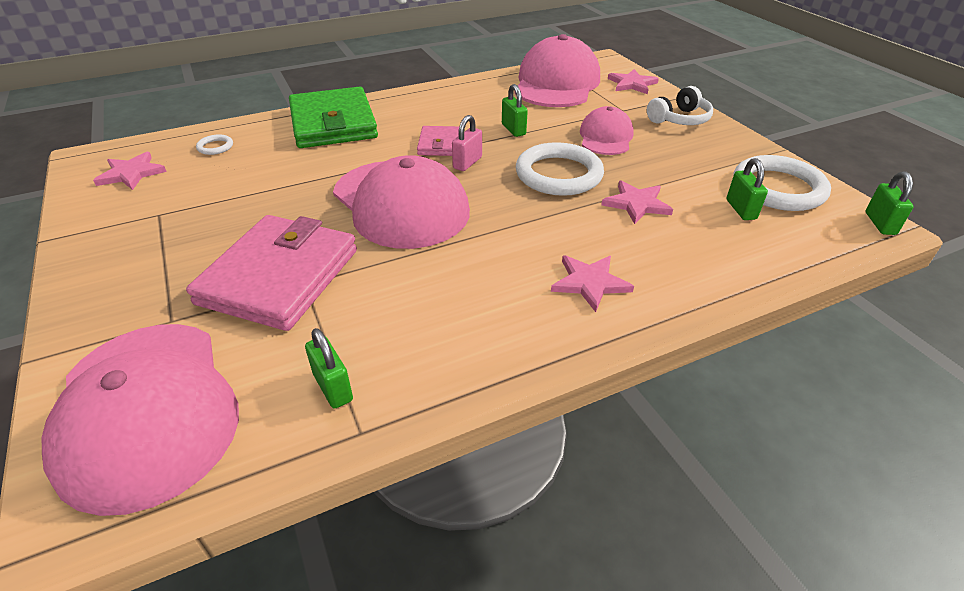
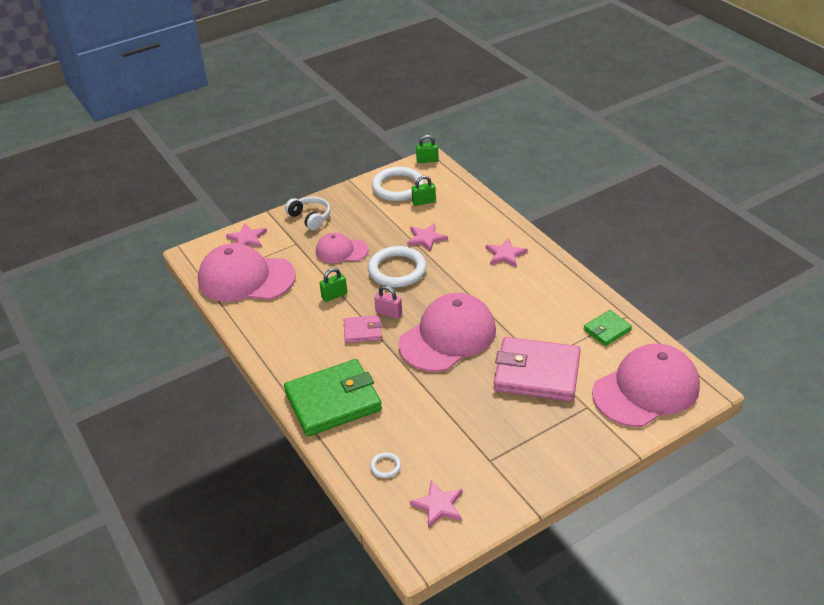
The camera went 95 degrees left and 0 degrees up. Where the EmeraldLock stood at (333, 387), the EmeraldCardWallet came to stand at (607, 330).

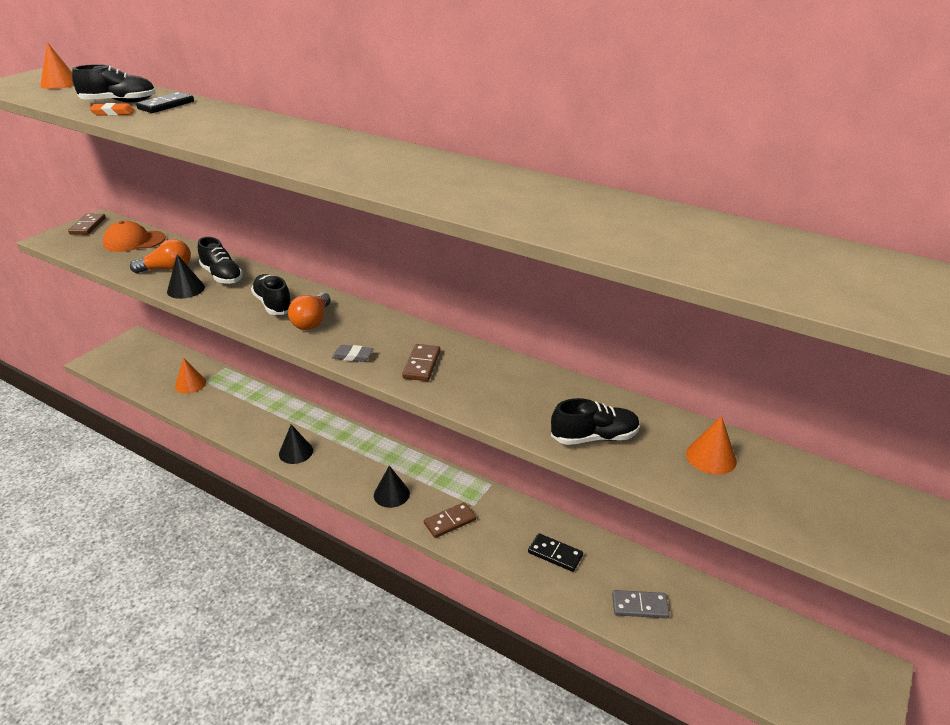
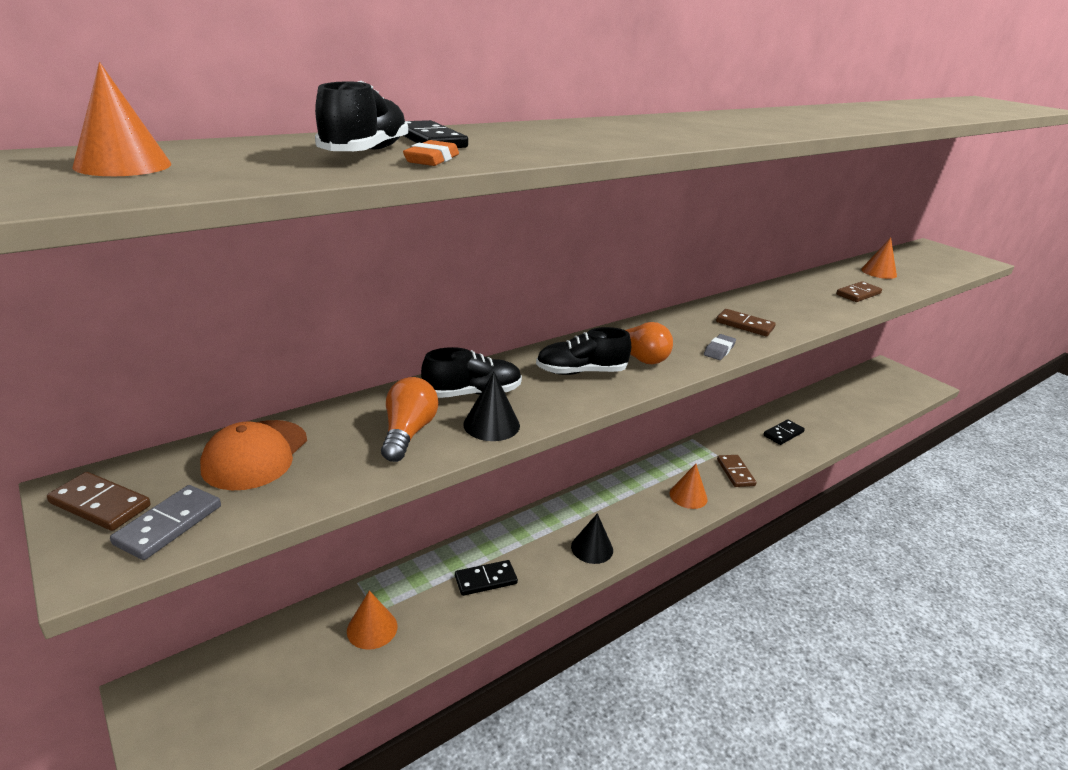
The camera went 70 degrees left and 5 degrees down. Where the BlackShoe stood at (594, 437), the RussetDominoPiece came to stand at (858, 294). What was the BlackConeShape at (391, 494) turned into the BrightOrangeConeShape at (688, 496). The GrayDominoPiece ended up elsewhere, having gone from (640, 606) to (168, 525). The second view gained the BlackDominoPiece at (486, 580).

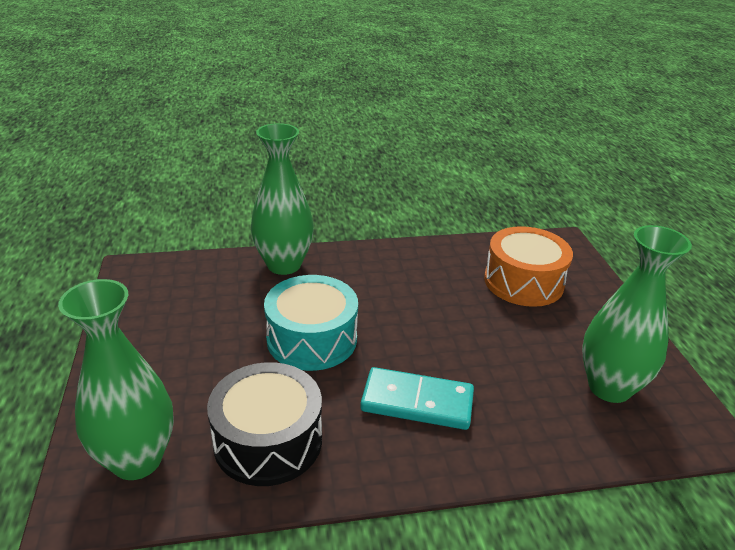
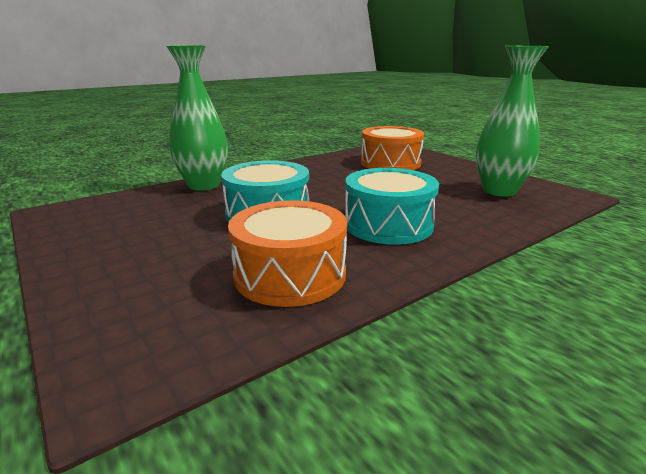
The camera went 25 degrees left and 10 degrees down. The second view lost the EmeraldTallVase at (137, 460). What was the BlackToyDrum at (268, 440) turned into the BrightOrangeToyDrum at (290, 274). Where the TurquoiseDominoPiece stood at (417, 402), the TurquoiseToyDrum came to stand at (388, 224).

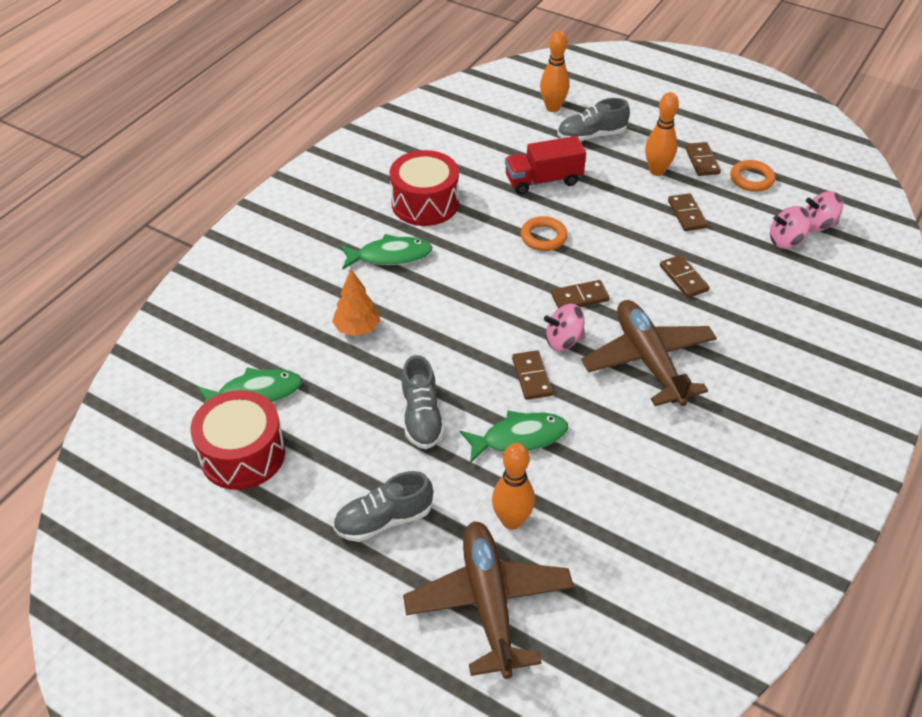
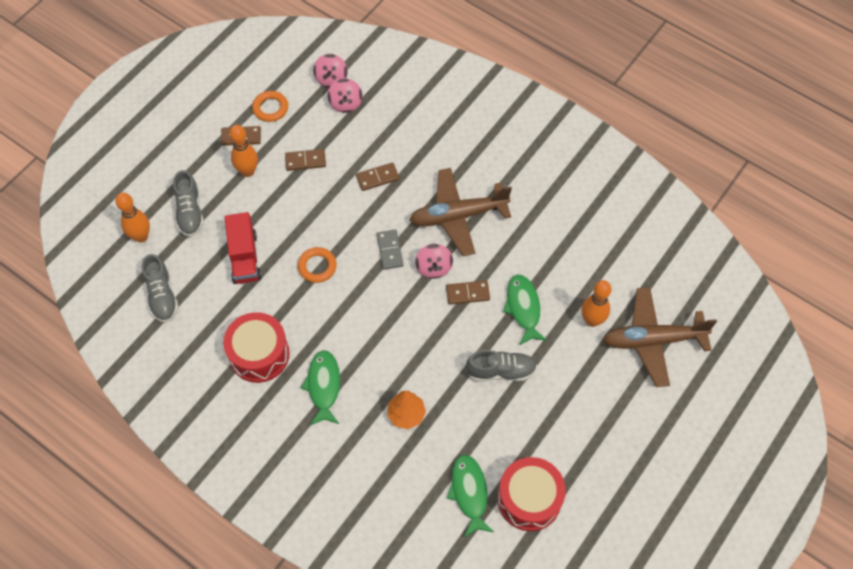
The camera went 85 degrees left and 15 degrees up. What was the RussetDominoPiece at (579, 297) turned into the GrayDominoPiece at (389, 250). The GrayShoe ended up elsewhere, having gone from (383, 520) to (162, 295).

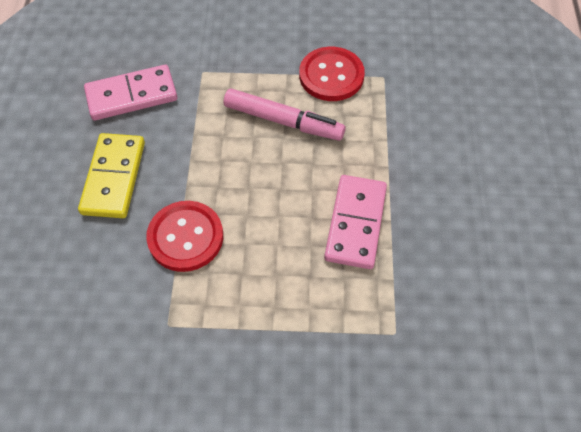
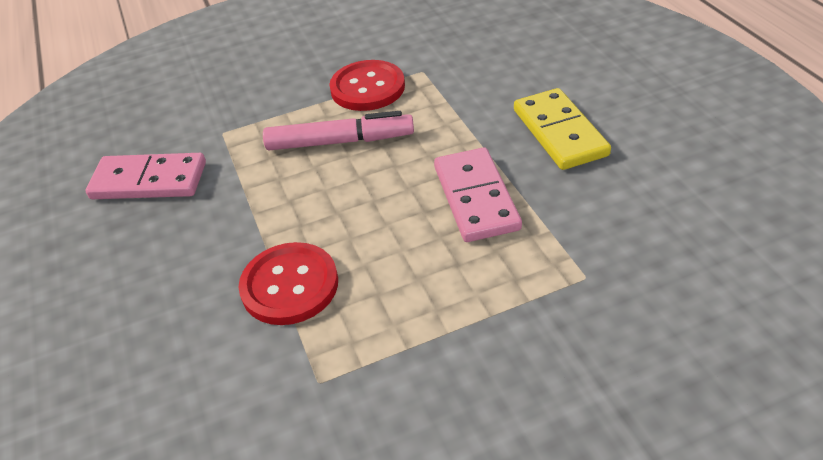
The camera went 20 degrees left and 15 degrees down. The RosyDominoPiece at (132, 95) ended up facing another way, 45 degrees clockwise from before. The YellowDominoPiece ended up elsewhere, having gone from (114, 177) to (560, 132).

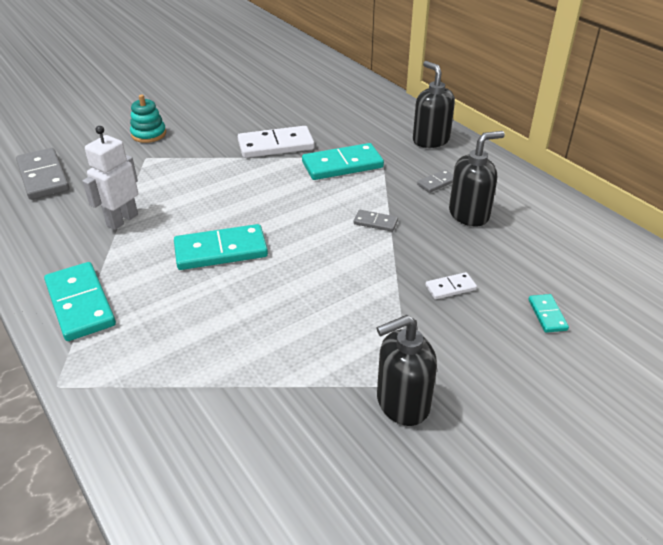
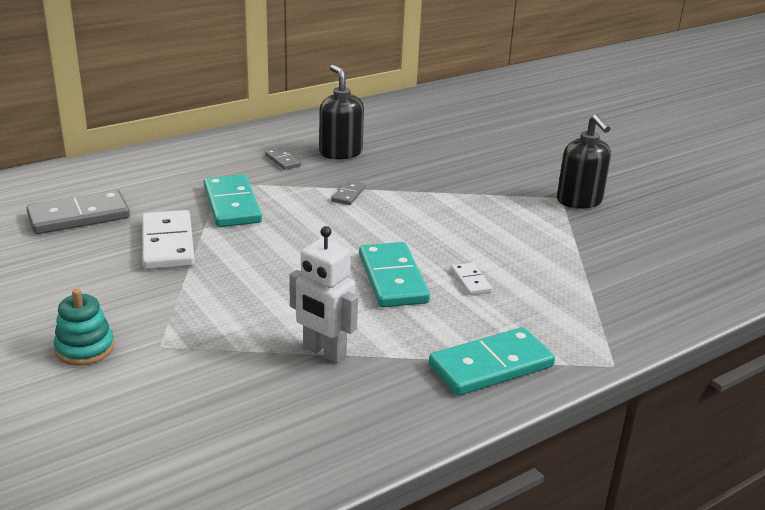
The camera went 90 degrees left and 10 degrees down. The second view lost the BlackSoapDispenser at (430, 140). The GrayDominoPiece ended up elsewhere, having gone from (43, 177) to (79, 216). The SnowWhiteDominoPiece ended up elsewhere, having gone from (450, 287) to (471, 281). The second view lost the TurquoiseDominoPiece at (547, 315).

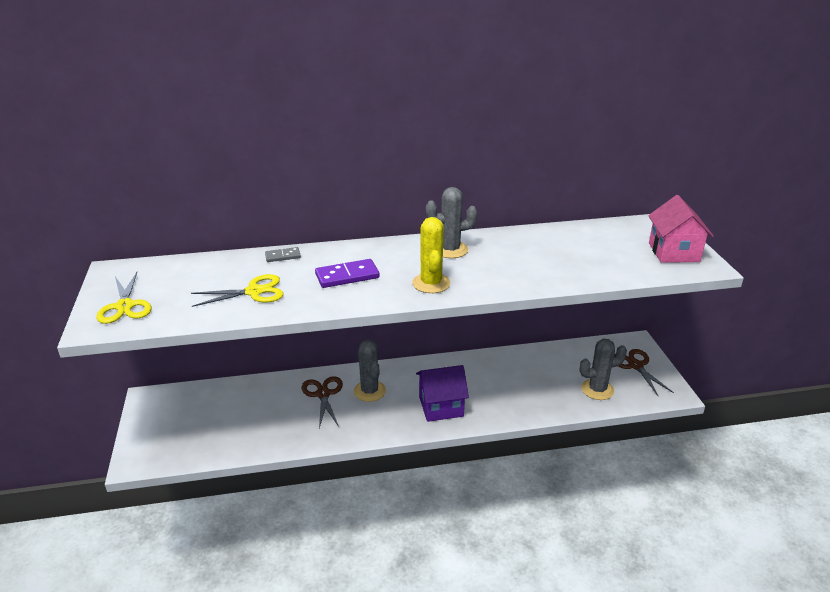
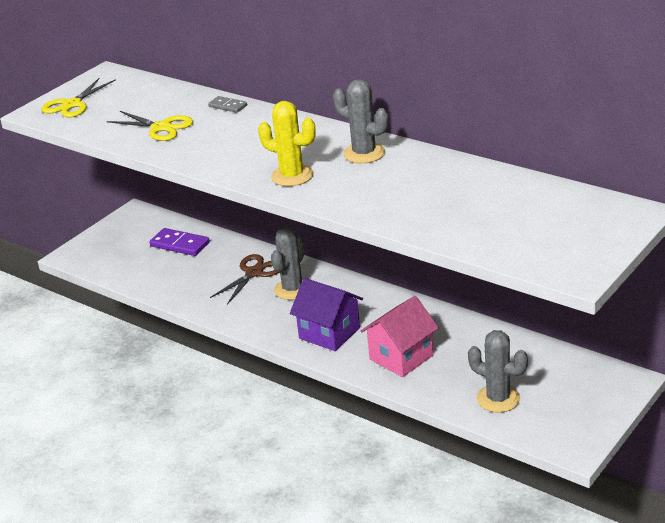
The camera went 50 degrees right and 0 degrees up. The RosyHouse ended up elsewhere, having gone from (673, 252) to (401, 357). The YellowSaguaroCactus at (431, 283) ended up facing another way, 75 degrees clockwise from before. The RoyalPurpleDominoPiece ended up elsewhere, having gone from (347, 276) to (180, 244). The second view lost the RussetPairOfScissors at (635, 365).

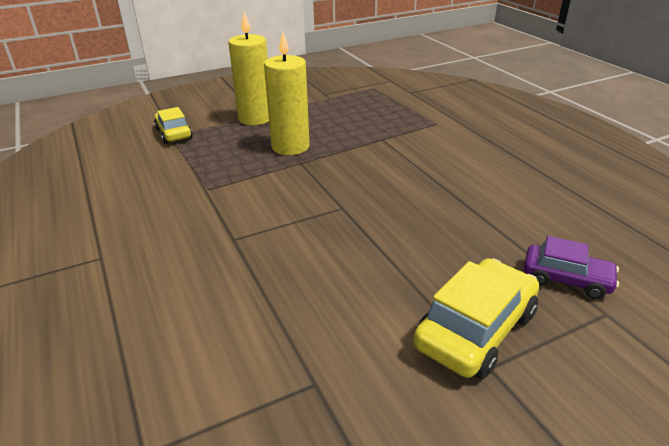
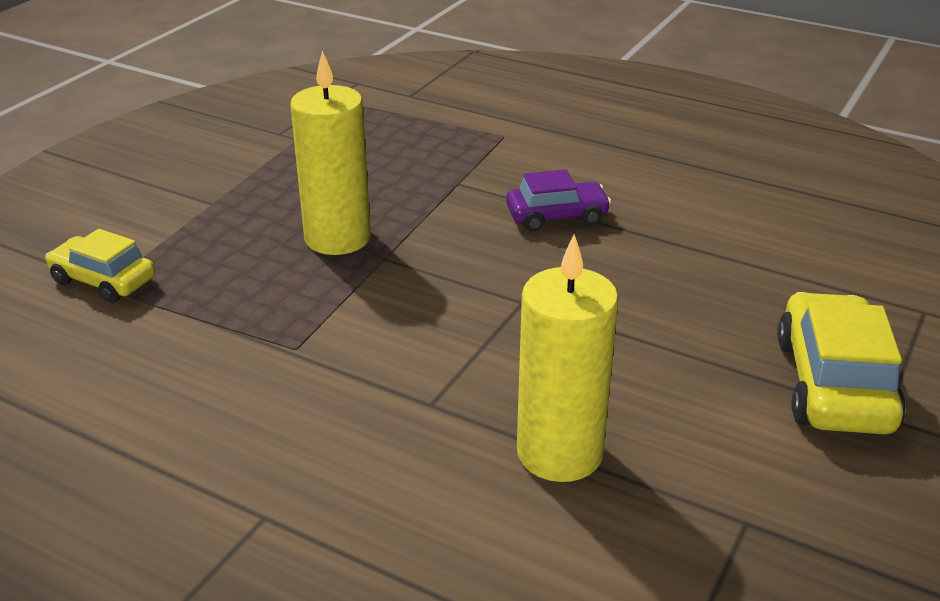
The camera went 35 degrees left and 0 degrees up. The YellowPillarCandle ended up elsewhere, having gone from (255, 118) to (559, 453). The RoyalPurpleToyCar ended up elsewhere, having gone from (566, 279) to (556, 216).

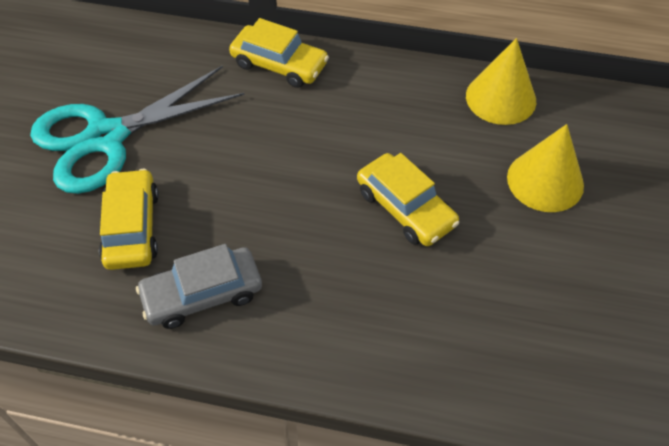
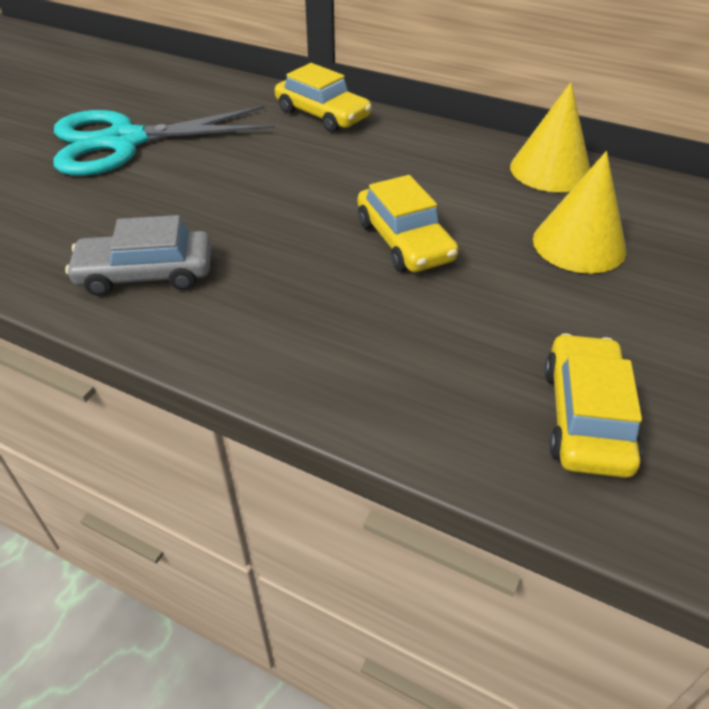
The camera went 15 degrees right and 10 degrees down. The YellowToyCar ended up elsewhere, having gone from (132, 227) to (586, 417).

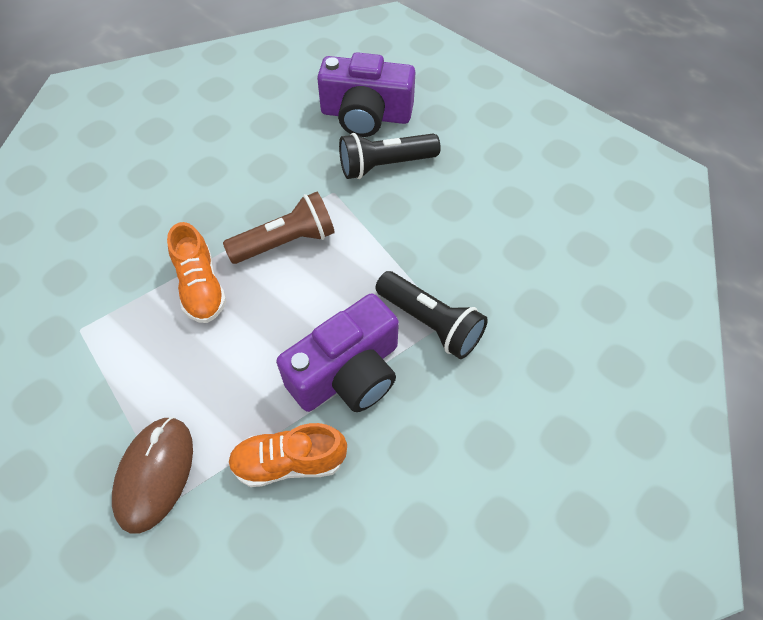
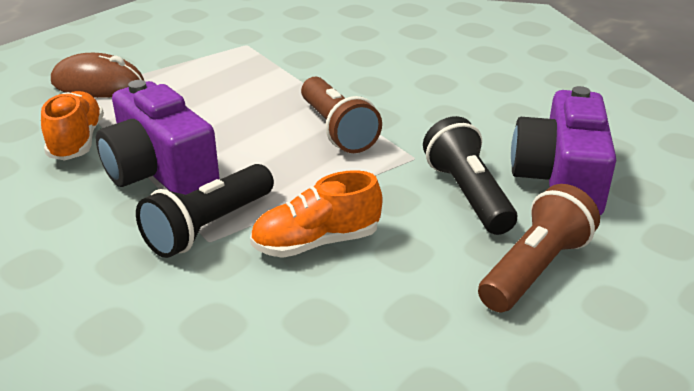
The camera went 90 degrees right and 25 degrees down. The BrightOrangeShoe ended up elsewhere, having gone from (201, 287) to (316, 242). The second view gained the RussetFlashlight at (534, 269).

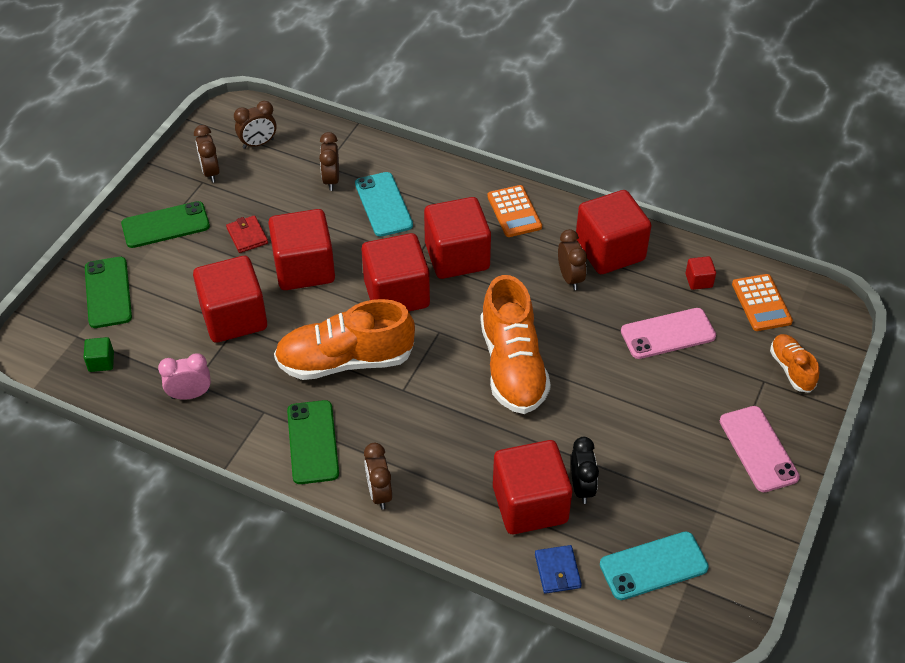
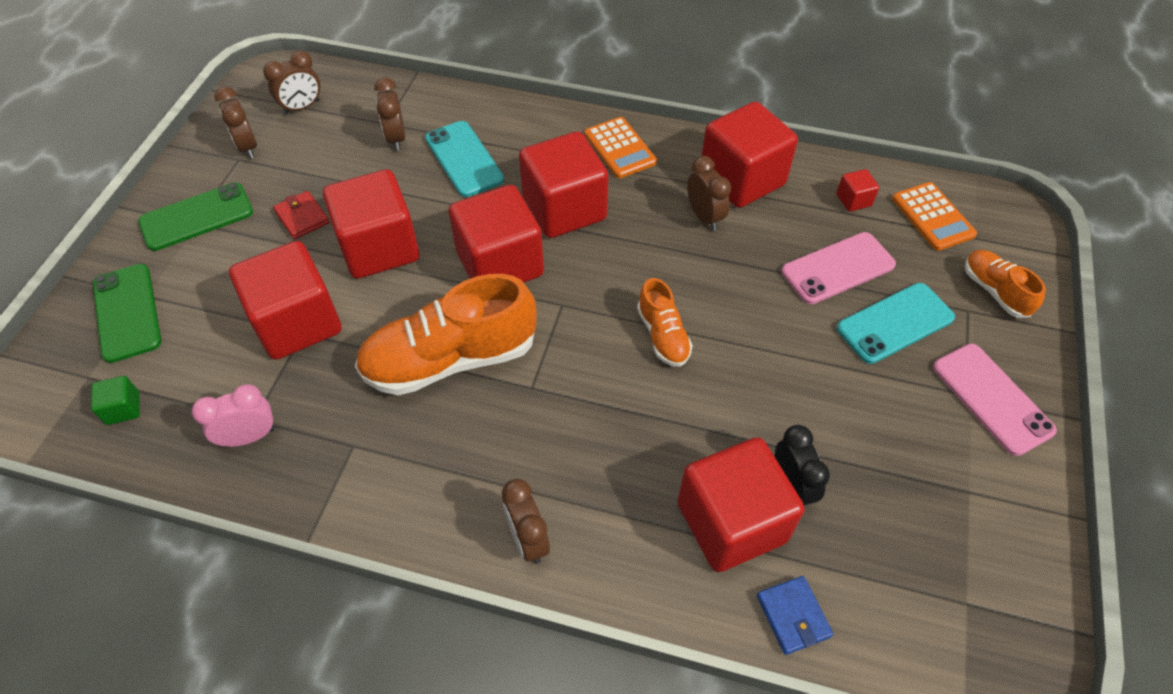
The camera went 10 degrees left and 5 degrees up. The size of the BrightOrangeShoe at (512, 366) changed by a factor of 0.51. The second view lost the EmeraldPhone at (312, 442). The TurquoisePhone ended up elsewhere, having gone from (653, 566) to (895, 323).

